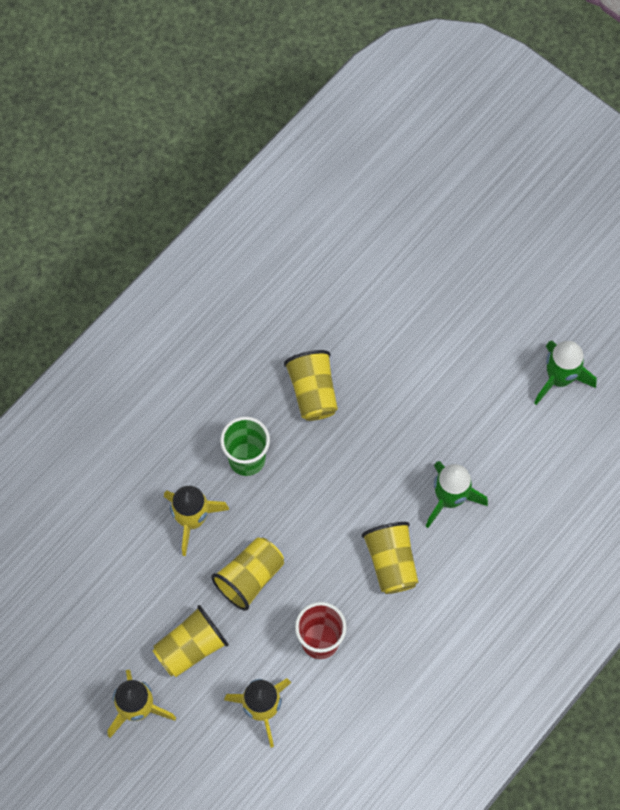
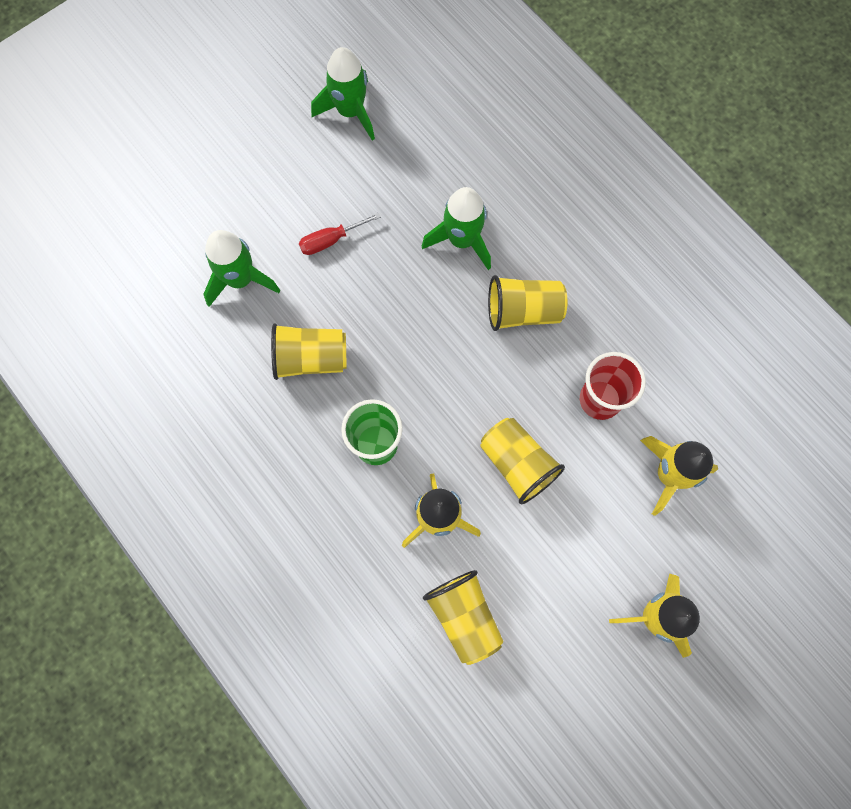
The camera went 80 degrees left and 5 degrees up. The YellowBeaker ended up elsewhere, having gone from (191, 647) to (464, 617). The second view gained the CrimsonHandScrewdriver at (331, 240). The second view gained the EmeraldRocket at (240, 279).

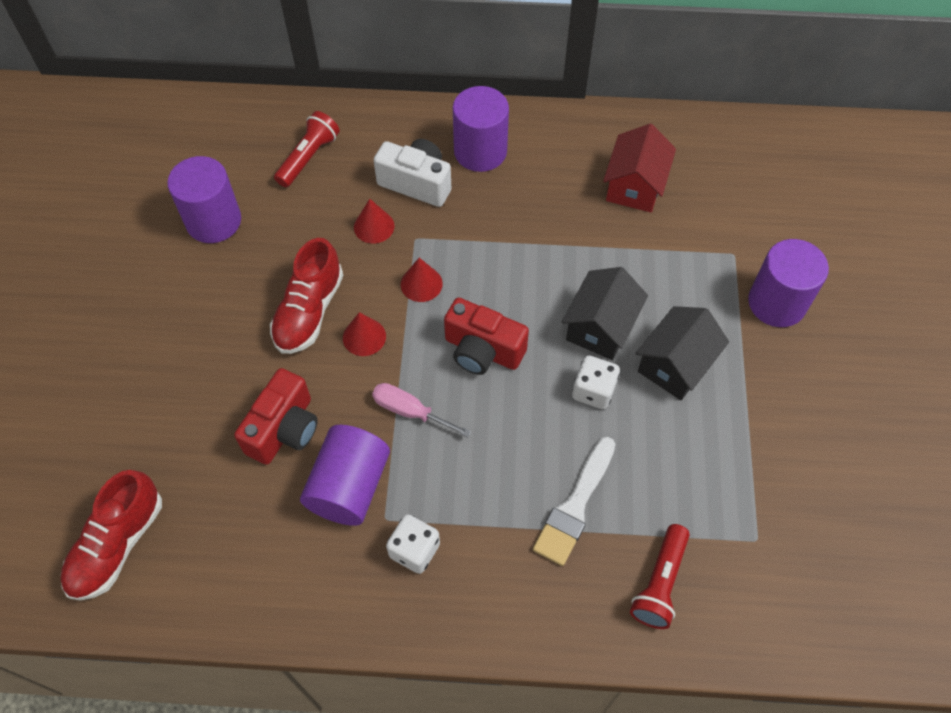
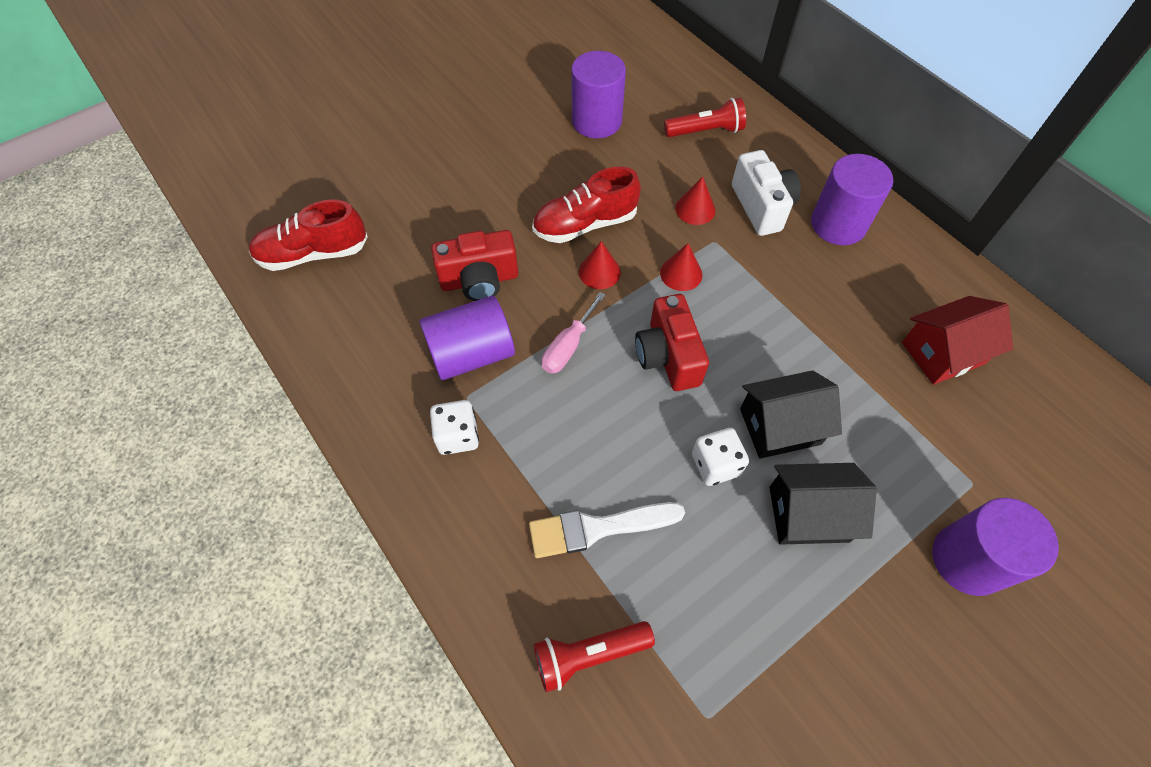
The camera went 50 degrees right and 0 degrees up. The RosyHandScrewdriver at (410, 411) ended up facing another way, 135 degrees counterclockwise from before.

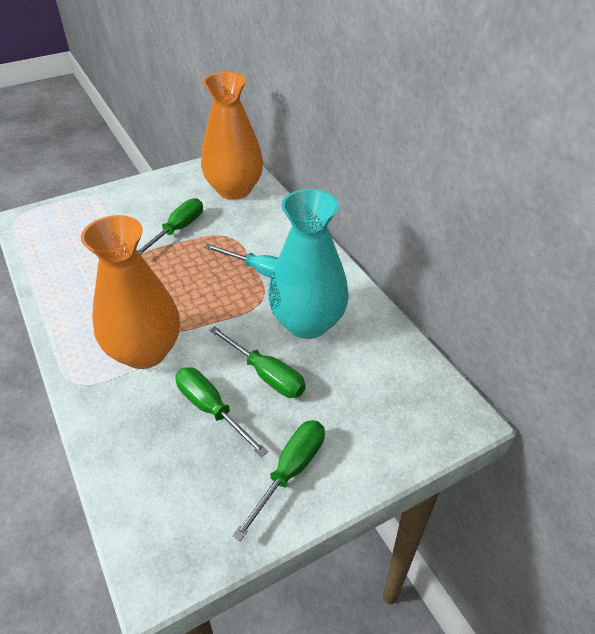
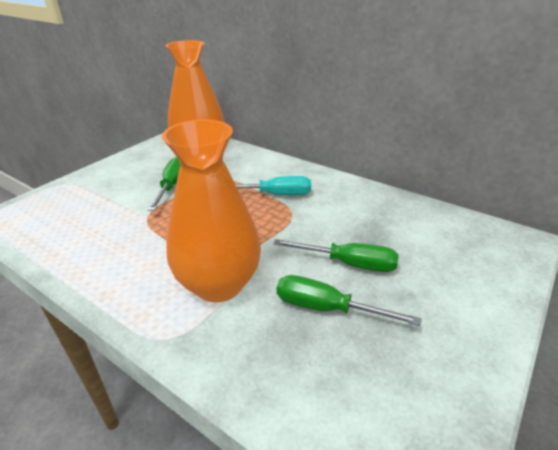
The camera went 25 degrees left and 10 degrees down. The second view lost the TurquoiseTallVase at (307, 323). The second view lost the EmeraldHandScrewdriver at (290, 471).

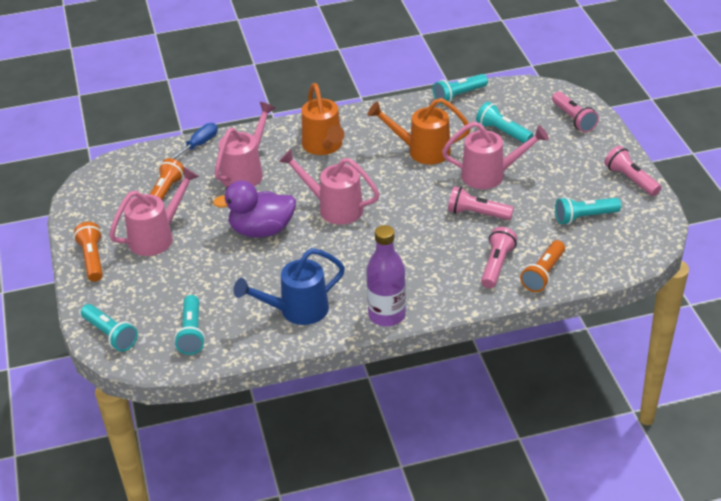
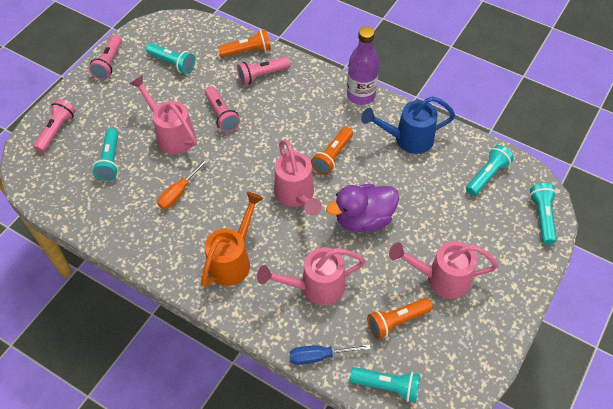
The camera went 135 degrees left and 15 degrees up. The TurquoiseFlashlight ended up elsewhere, having gone from (458, 96) to (387, 386). Where the BrightOrangeWateringCan stood at (422, 151), the BrightOrangeHandScrewdriver came to stand at (179, 192). The RoyalPurpleDuck at (261, 230) ended up facing another way, 120 degrees clockwise from before. The BrightOrangeFlashlight ended up elsewhere, having gone from (92, 259) to (332, 156). The BlueWateringCan at (297, 311) ended up facing another way, 150 degrees clockwise from before.

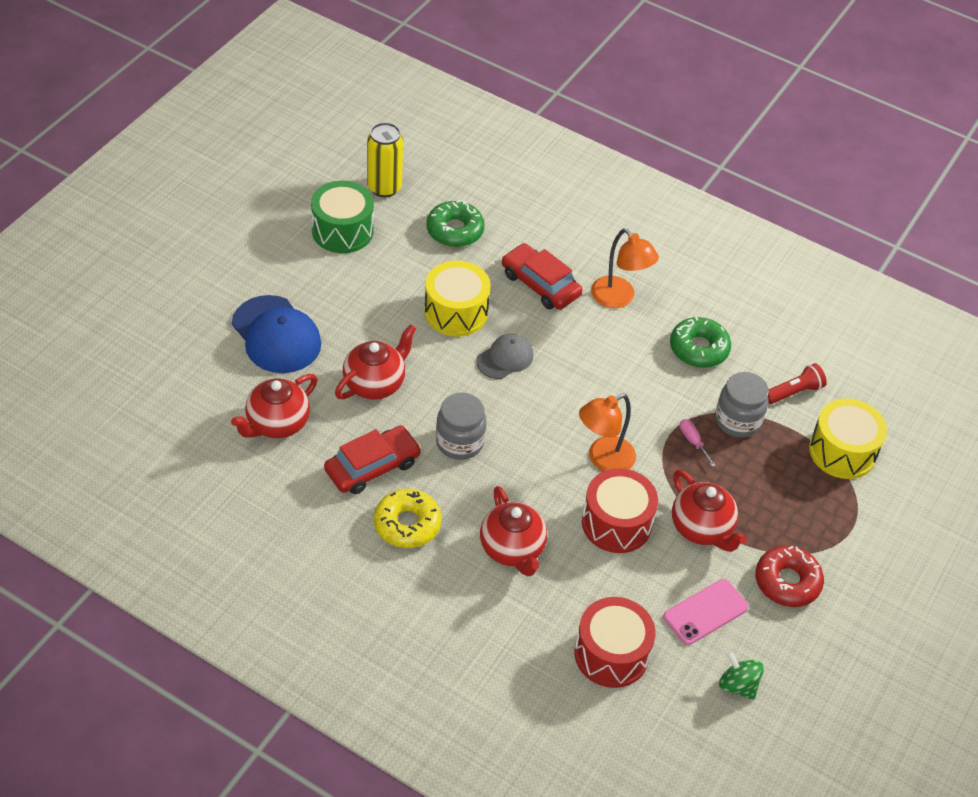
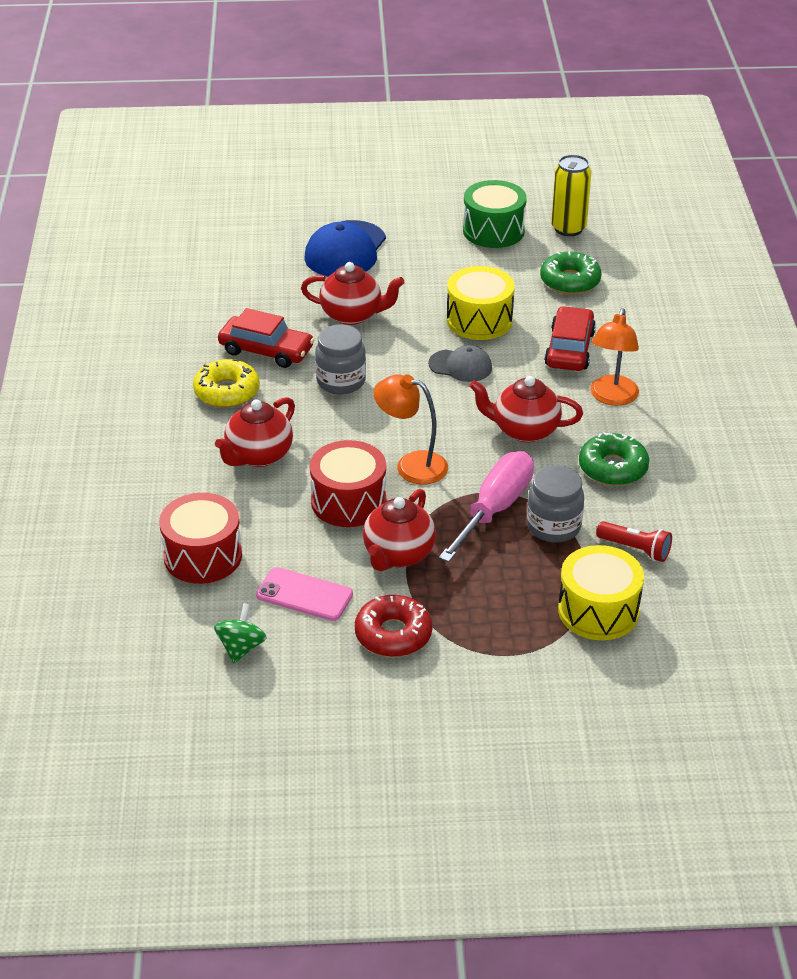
The camera went 60 degrees right and 10 degrees down. The CrimsonChinaTeapot ended up elsewhere, having gone from (277, 424) to (524, 430). The size of the RosyHandScrewdriver at (693, 441) changed by a factor of 2.50.

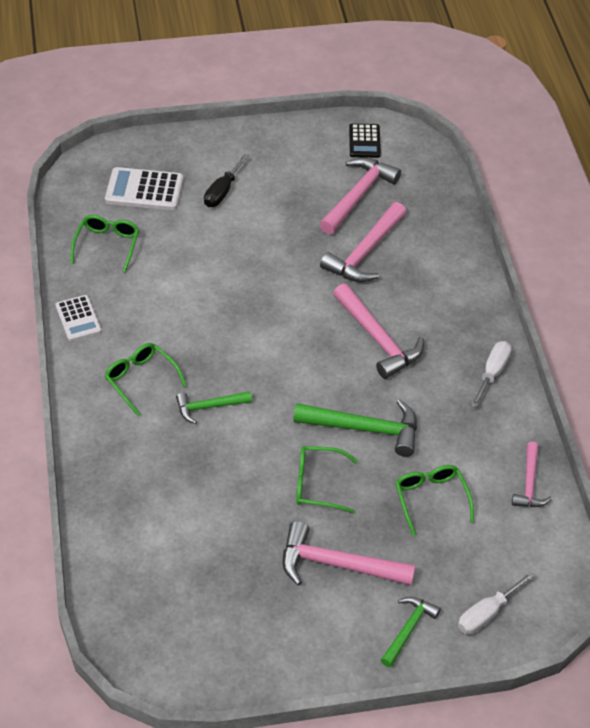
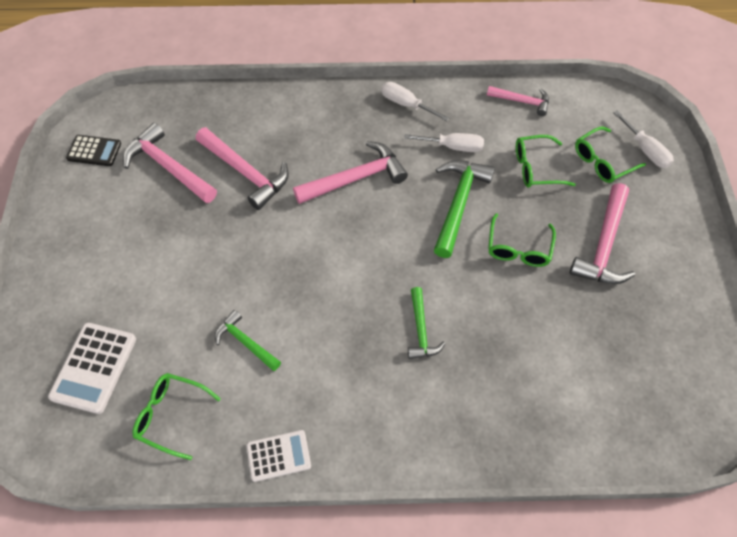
The camera went 80 degrees left and 10 degrees up. The second view lost the BlackHandScrewdriver at (222, 191). The EmeraldGlasses ended up elsewhere, having gone from (141, 380) to (602, 161). The EmeraldCarpenter'sHammer ended up elsewhere, having gone from (408, 629) to (246, 342). The second view gained the SnowWhiteHandScrewdriver at (453, 147).

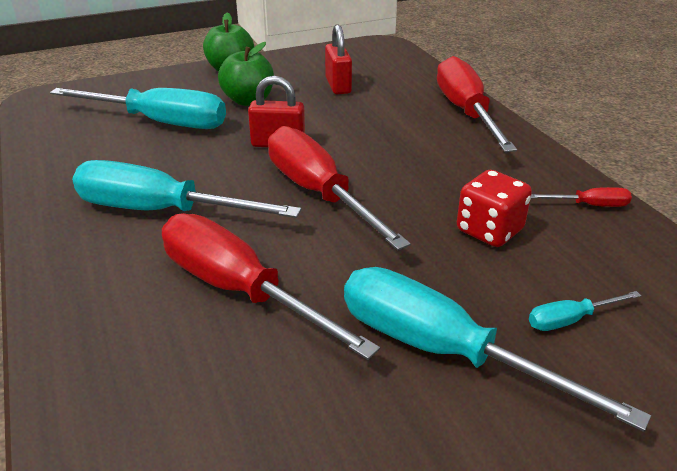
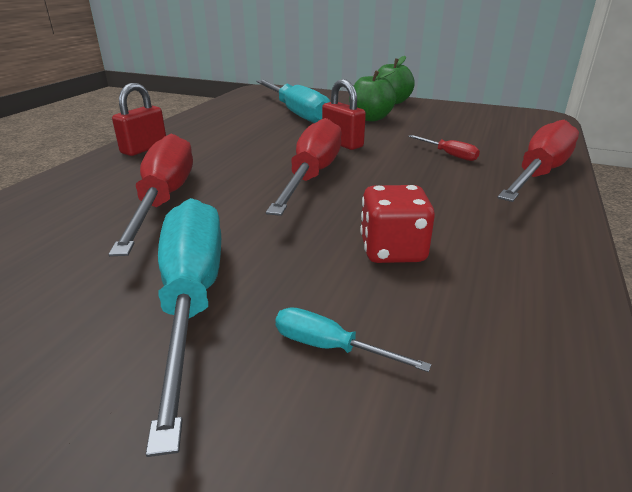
The camera went 45 degrees right and 5 degrees down. The CrimsonLock ended up elsewhere, having gone from (338, 86) to (144, 149). The second view lost the TurquoiseHandScrewdriver at (161, 211). The CrimsonHandScrewdriver ended up elsewhere, having gone from (589, 205) to (449, 155).

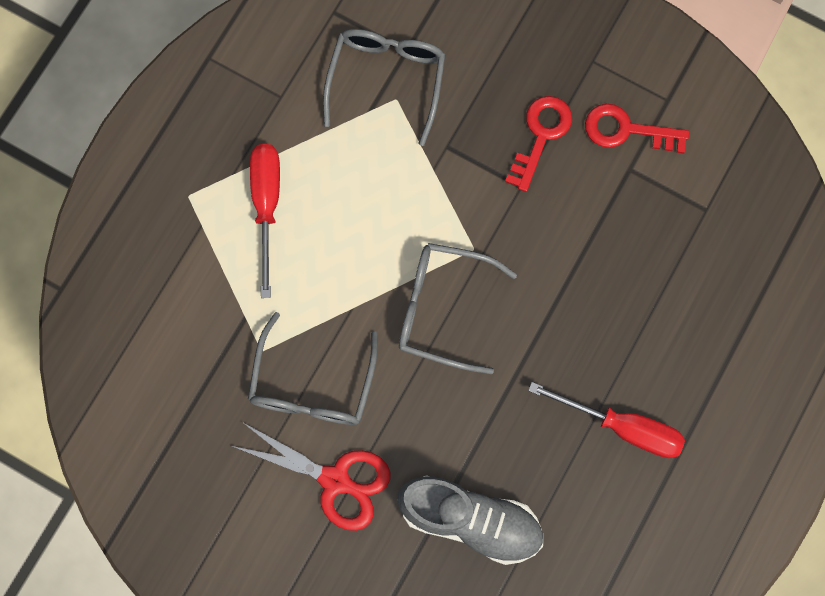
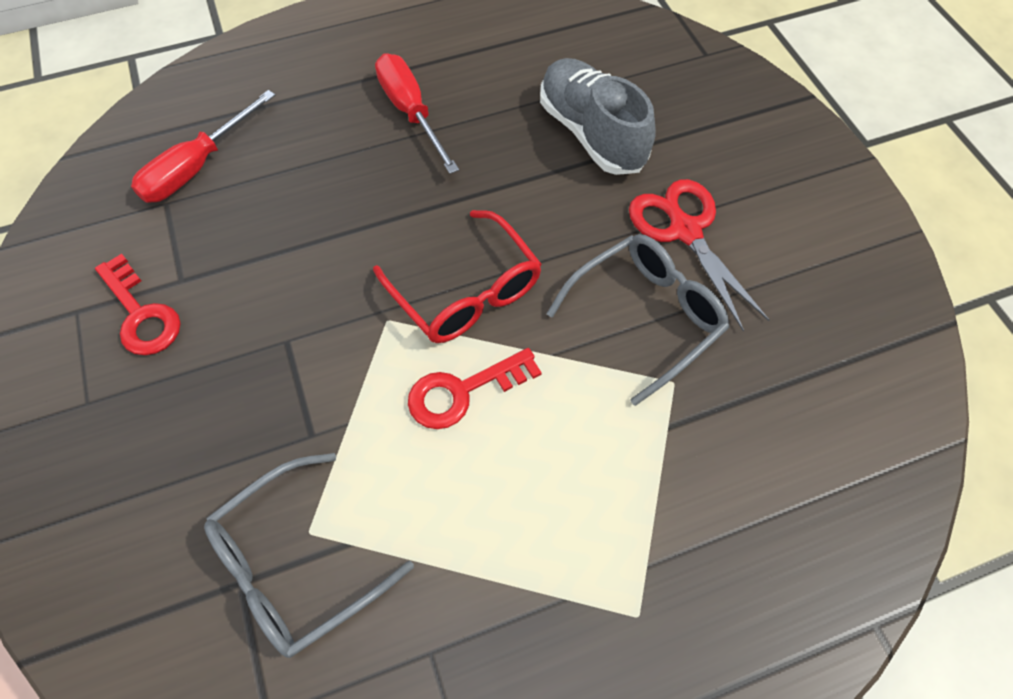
The camera went 140 degrees left and 15 degrees down. The CrimsonDoorKey ended up elsewhere, having gone from (541, 135) to (462, 391). The CrimsonHandScrewdriver ended up elsewhere, having gone from (267, 205) to (197, 167). What was the GrayGlasses at (443, 309) turned into the CrimsonGlasses at (466, 291).

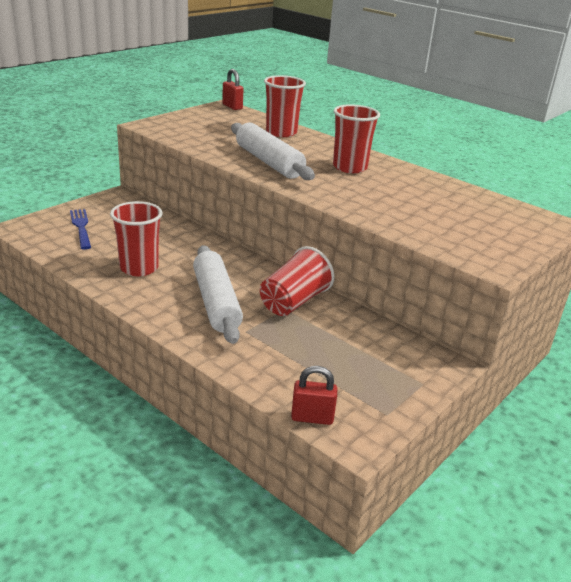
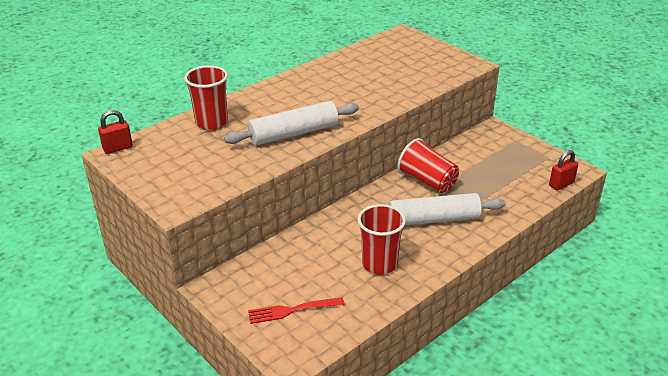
The camera went 80 degrees left and 5 degrees up. The second view lost the CrimsonBeaker at (350, 167). What was the BlueDinnerFork at (81, 227) turned into the CrimsonDinnerFork at (292, 310). The CrimsonLock at (312, 418) ended up facing another way, 45 degrees clockwise from before.

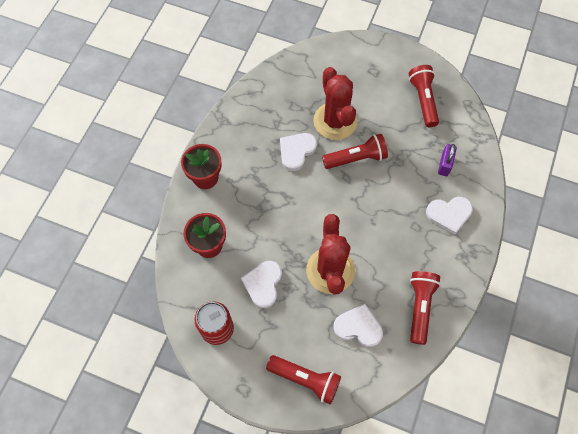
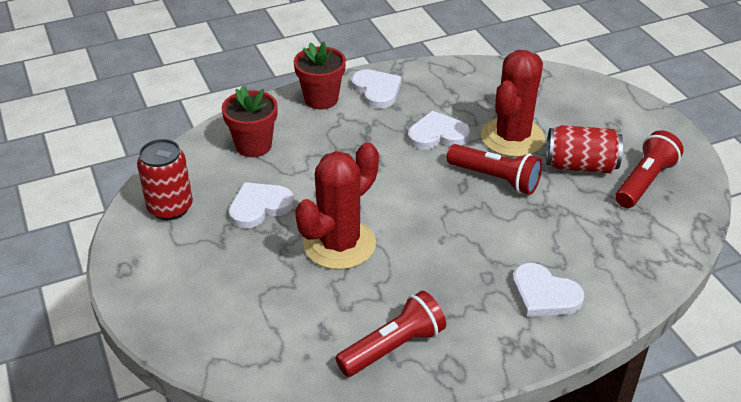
The camera went 45 degrees right and 25 degrees down. The second view lost the RoyalPurpleLock at (444, 165). The SnowWhiteHeartShape ended up elsewhere, having gone from (358, 327) to (377, 90). The second view lost the CrimsonFlashlight at (305, 379). The second view gained the CrimsonTin at (580, 166).

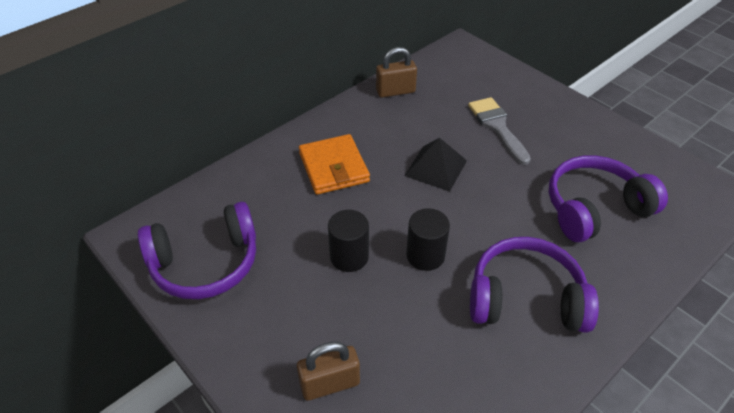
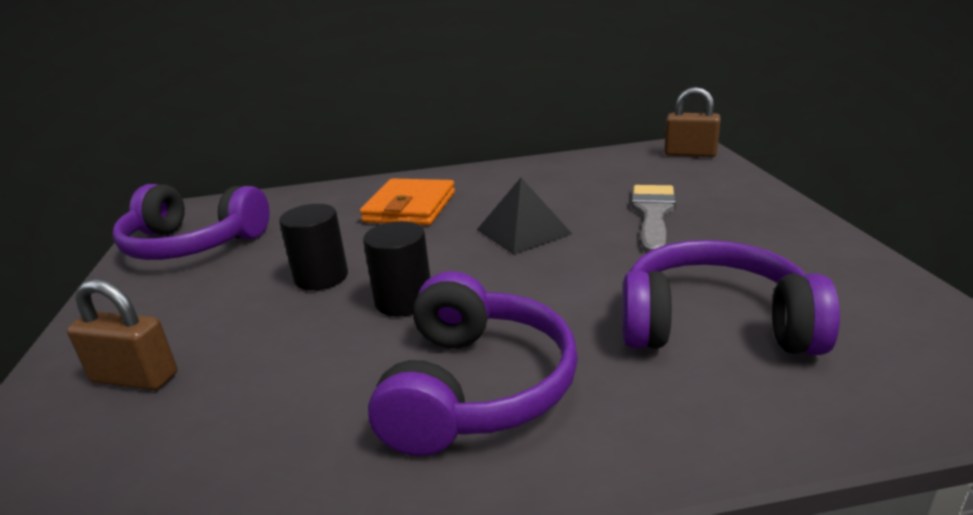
The camera went 35 degrees right and 20 degrees down. The RussetLock ended up elsewhere, having gone from (395, 91) to (690, 154). The RoyalPurpleOverEarHeadphones at (525, 298) ended up facing another way, 60 degrees clockwise from before.

